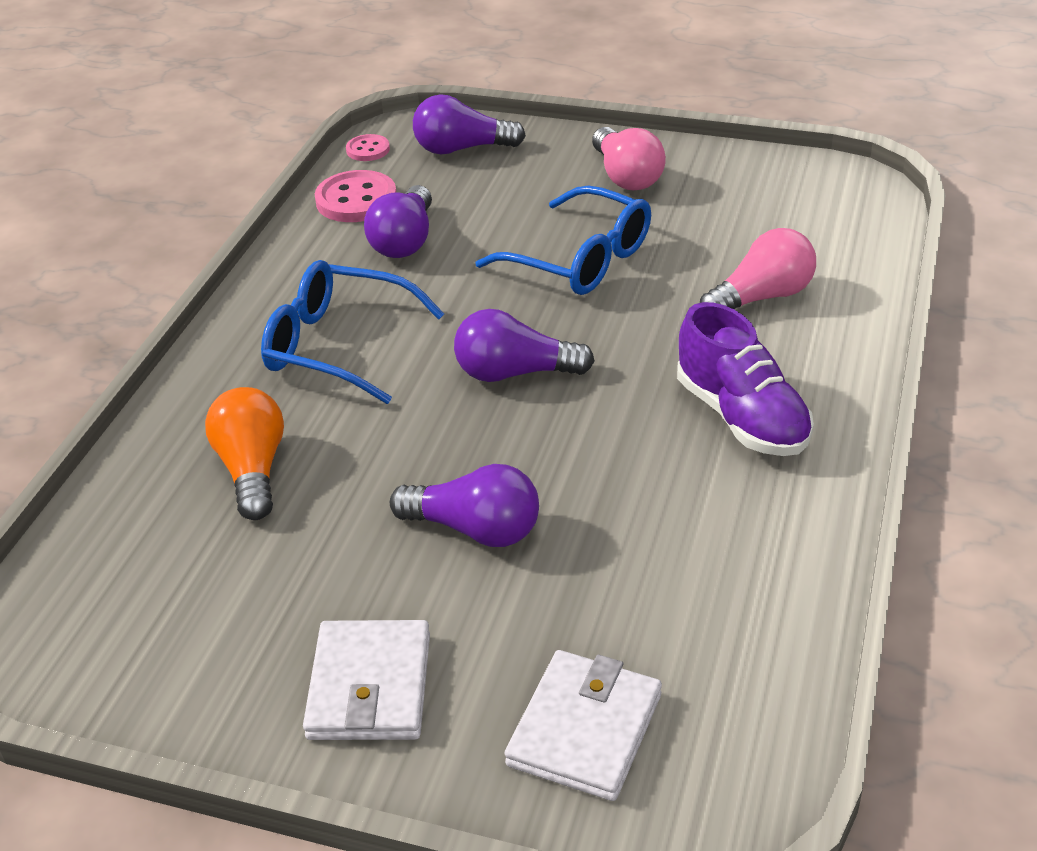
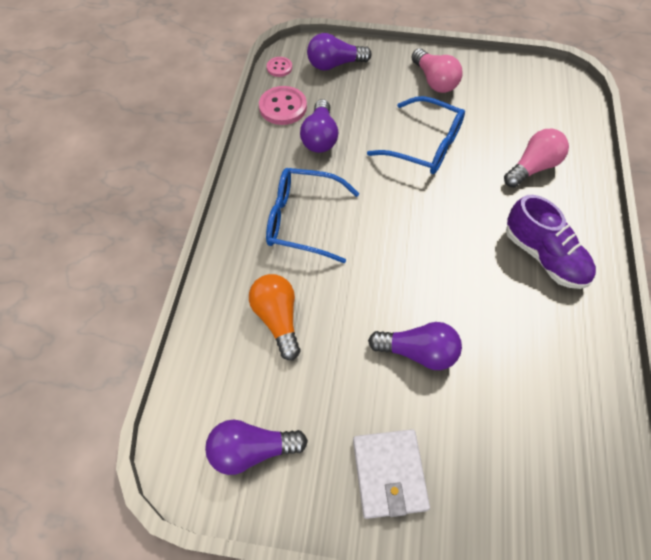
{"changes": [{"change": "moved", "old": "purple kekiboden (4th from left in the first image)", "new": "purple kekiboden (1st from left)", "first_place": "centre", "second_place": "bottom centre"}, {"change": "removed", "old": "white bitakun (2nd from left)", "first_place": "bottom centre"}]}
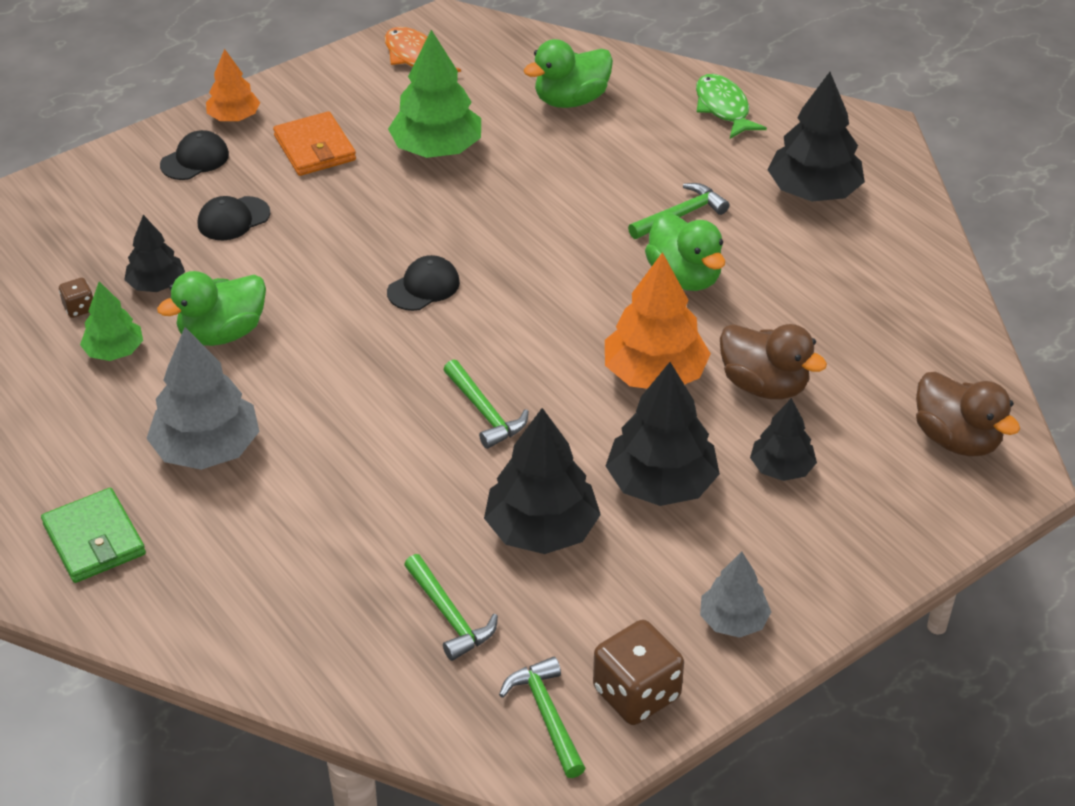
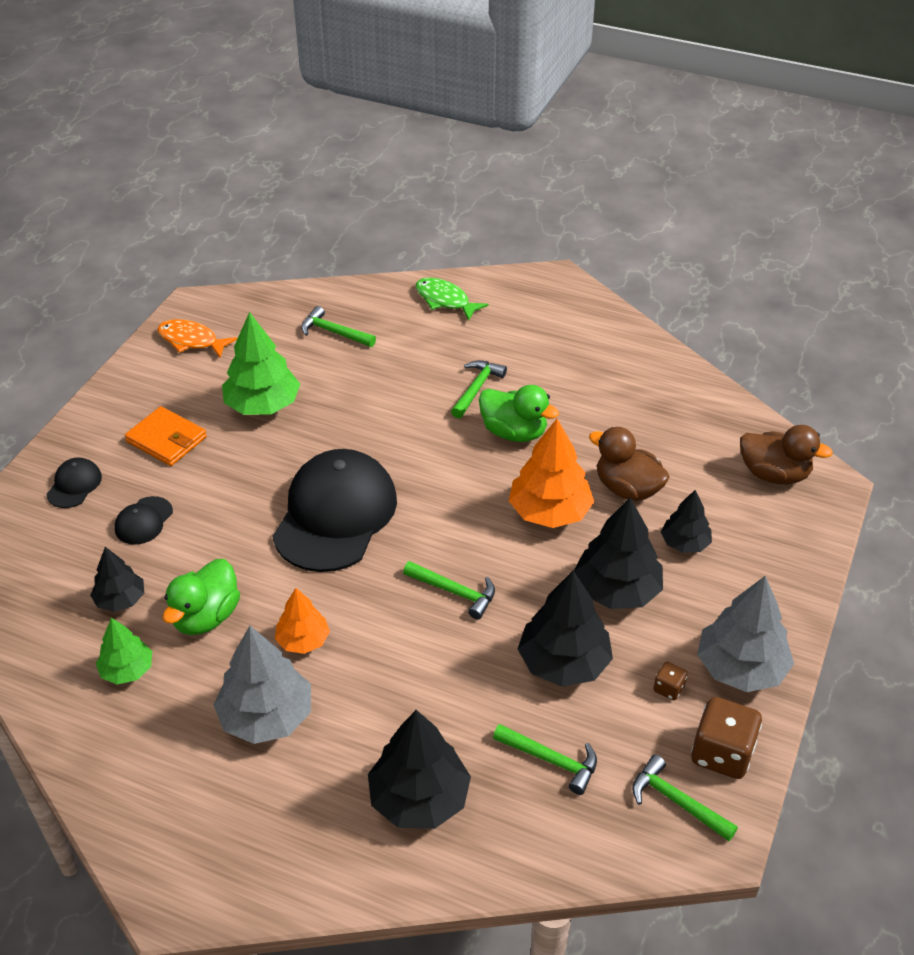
{"changes": [{"change": "removed", "old": "green bitakun", "first_place": "middle left"}, {"change": "moved", "old": "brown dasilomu (1st from left)", "first_place": "middle left", "second_place": "bottom right"}, {"change": "moved", "old": "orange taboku (1st from left)", "first_place": "top left", "second_place": "middle left"}, {"change": "resized", "old": "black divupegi (3rd from left)", "first_place": "centre", "second_place": "centre", "factor": 2.33}, {"change": "replaced", "old": "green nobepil (2nd from left)", "new": "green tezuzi (1st from left)", "first_place": "top centre", "second_place": "centre"}, {"change": "resized", "old": "grey taboku (2nd from left)", "first_place": "bottom right", "second_place": "middle right", "factor": 1.69}, {"change": "turned", "old": "brown nobepil (1st from left)", "first_place": "middle right", "second_place": "middle right", "degrees": -150}, {"change": "moved", "old": "black taboku (5th from left in the first image)", "new": "black taboku (2nd from left)", "first_place": "top right", "second_place": "bottom centre"}]}
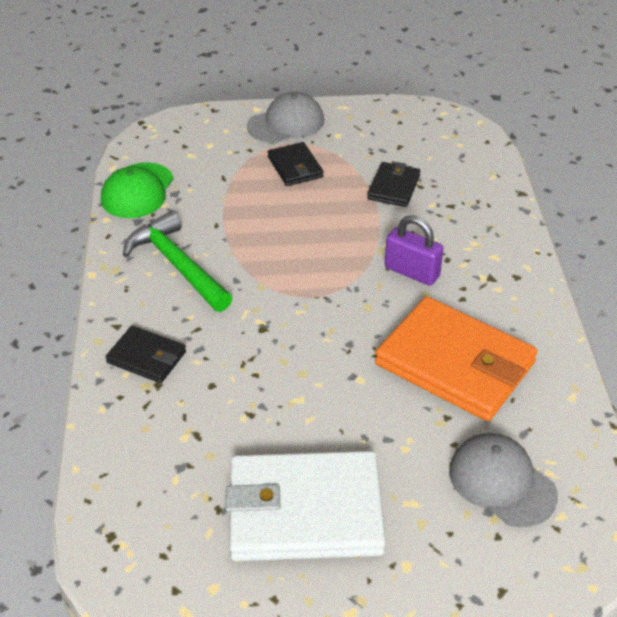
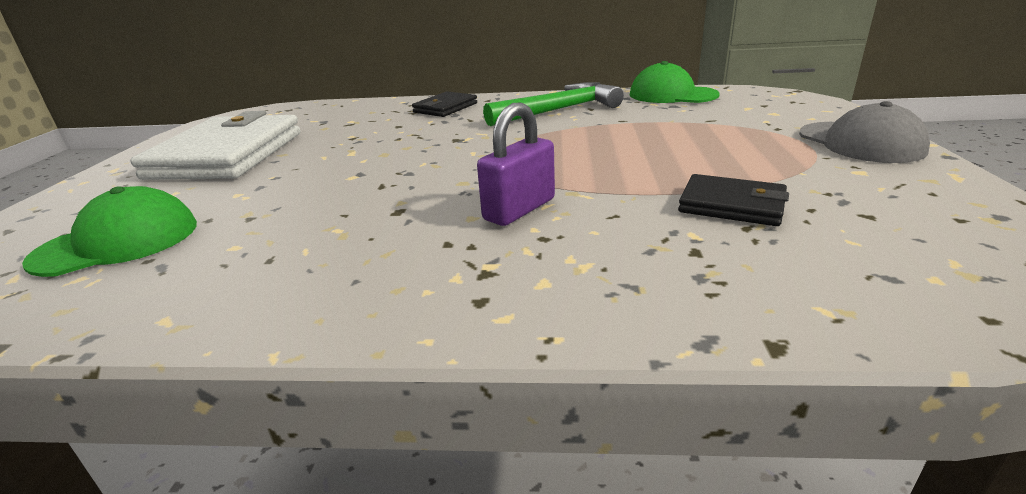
{"changes": [{"change": "removed", "old": "black bitakun (2nd from left)", "first_place": "top centre"}, {"change": "removed", "old": "orange bitakun", "first_place": "middle right"}, {"change": "recoloured", "old": "grey divupegi (2nd from left)", "new": "green divupegi (1st from left)", "first_place": "bottom right", "second_place": "middle left"}]}
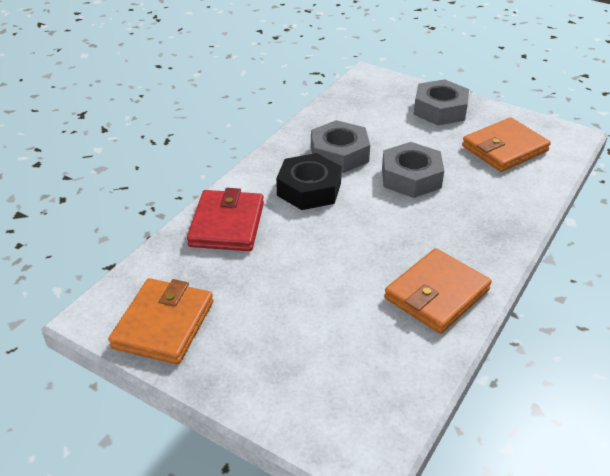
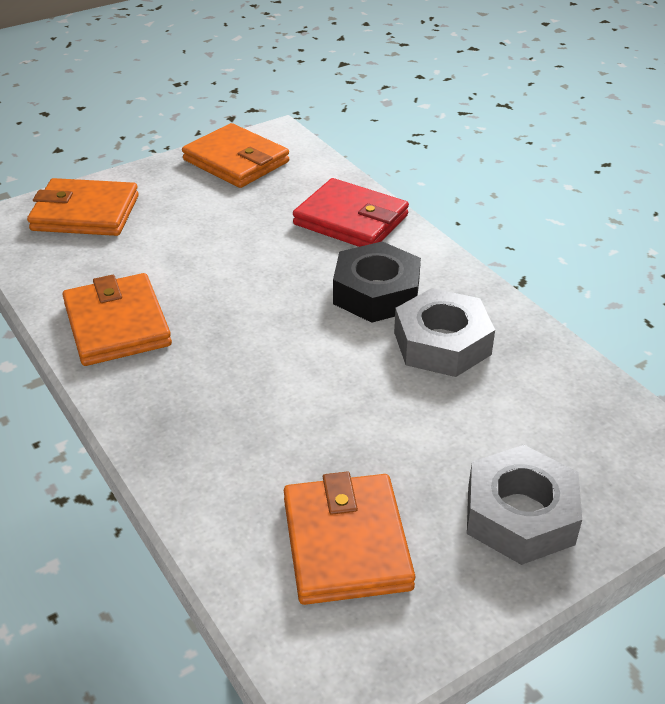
{"changes": [{"change": "removed", "old": "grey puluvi (2nd from left)", "first_place": "middle right"}, {"change": "added", "new": "orange bitakun (1st from left)", "second_place": "top left"}]}
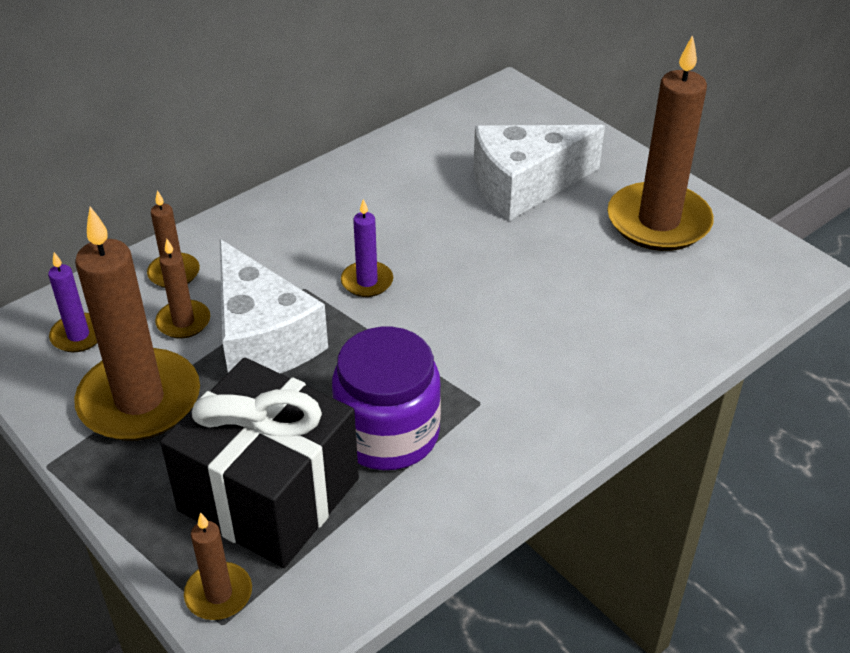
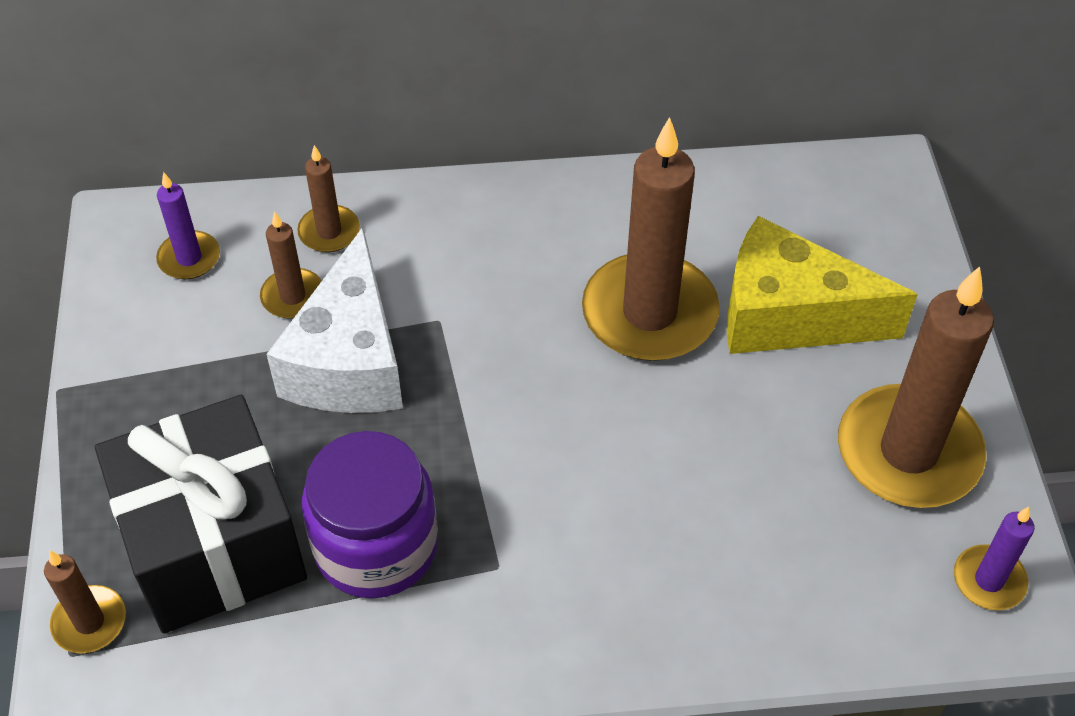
{"changes": [{"change": "moved", "old": "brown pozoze (1st from left in the first image)", "new": "brown pozoze (4th from left)", "first_place": "middle left", "second_place": "centre"}, {"change": "moved", "old": "purple pozoze (2nd from left)", "first_place": "centre", "second_place": "bottom right"}, {"change": "recoloured", "old": "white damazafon (2nd from left)", "new": "yellow damazafon", "first_place": "top centre", "second_place": "middle right"}]}
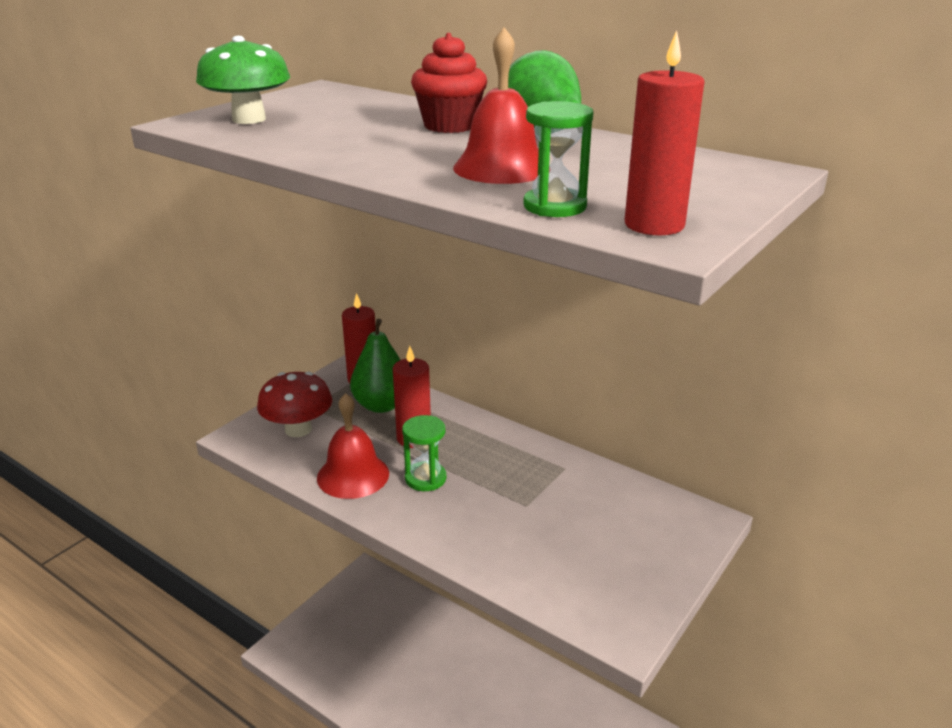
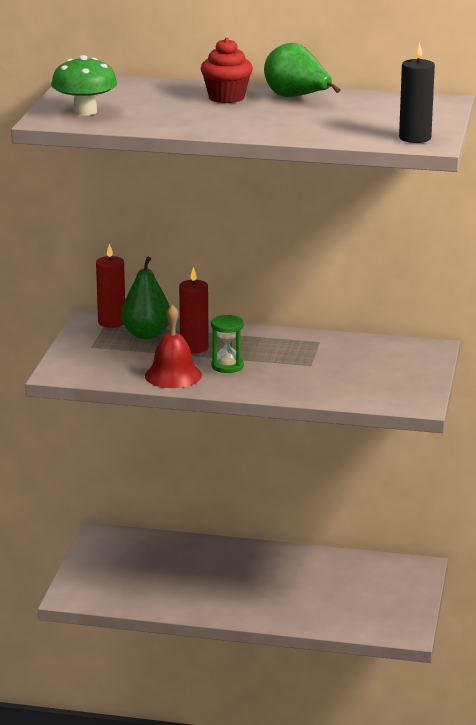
{"changes": [{"change": "removed", "old": "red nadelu", "first_place": "middle left"}, {"change": "removed", "old": "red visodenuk (2nd from left)", "first_place": "top centre"}, {"change": "removed", "old": "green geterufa (2nd from left)", "first_place": "top centre"}, {"change": "recoloured", "old": "red pozoze (3rd from left)", "new": "black pozoze", "first_place": "top right", "second_place": "top right"}]}
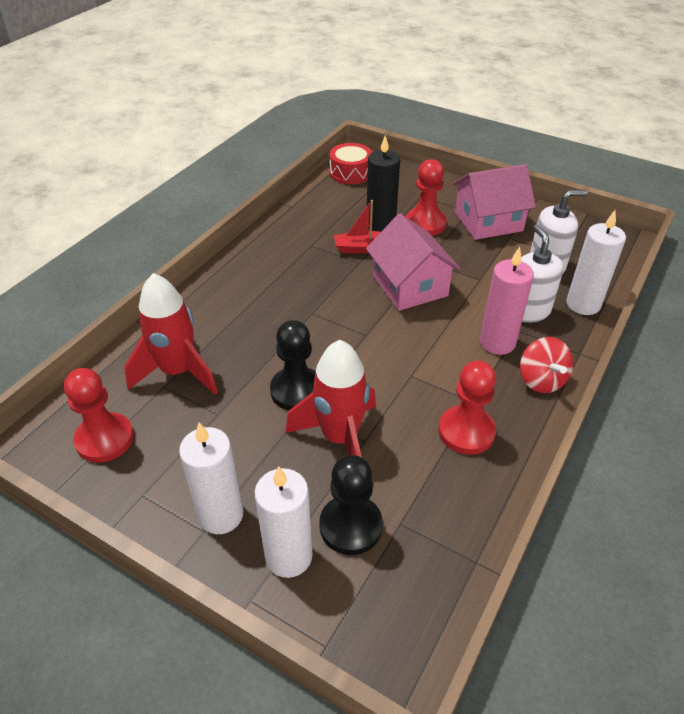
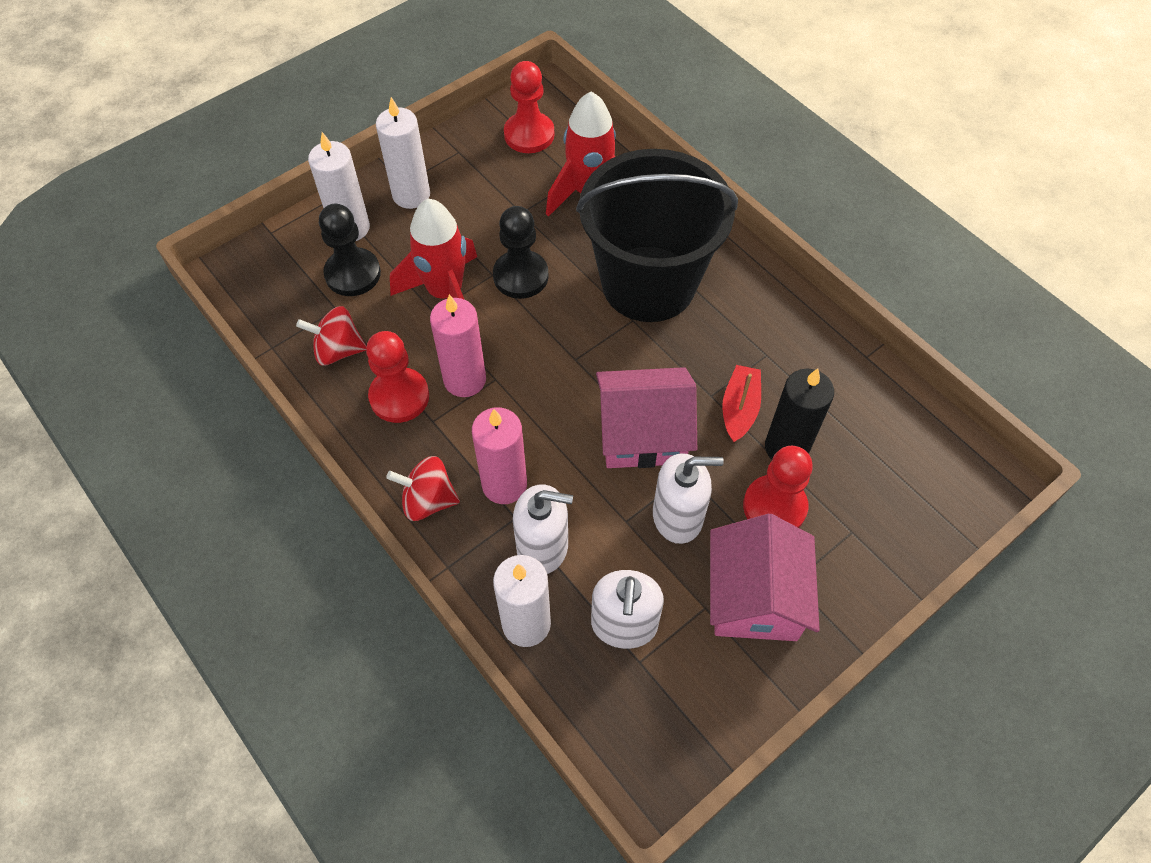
{"changes": [{"change": "removed", "old": "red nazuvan", "first_place": "top centre"}, {"change": "added", "new": "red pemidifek (1st from left)", "second_place": "middle left"}, {"change": "added", "new": "pink pozoze (1st from left)", "second_place": "centre"}, {"change": "added", "new": "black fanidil", "second_place": "top centre"}, {"change": "added", "new": "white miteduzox (3rd from left)", "second_place": "centre"}]}
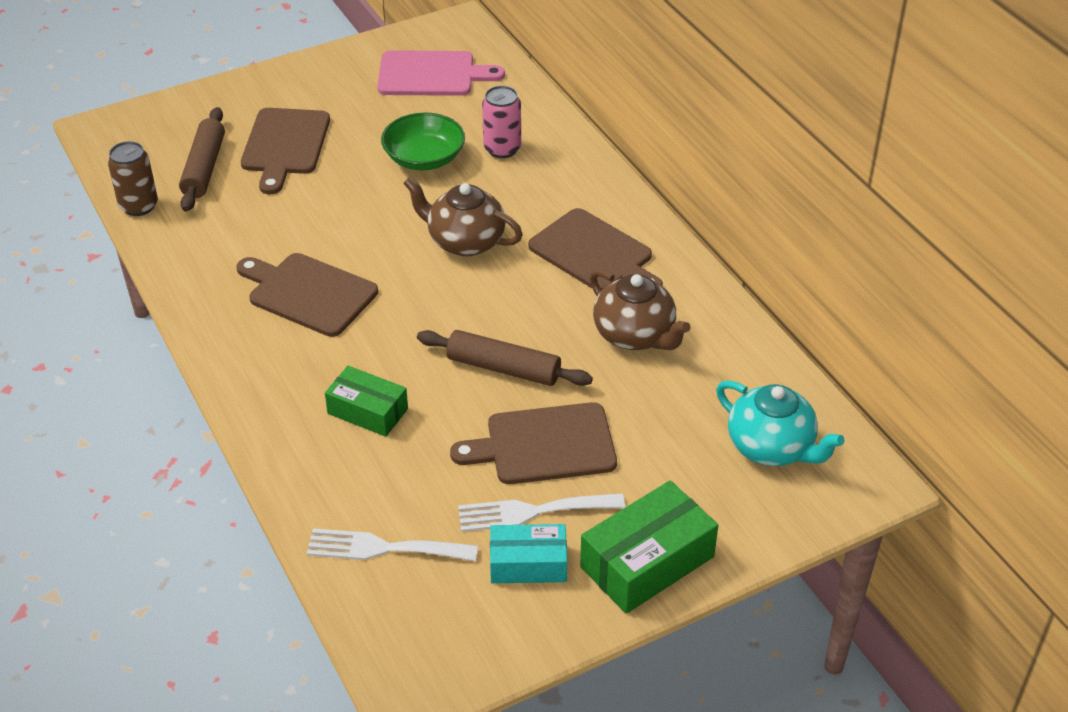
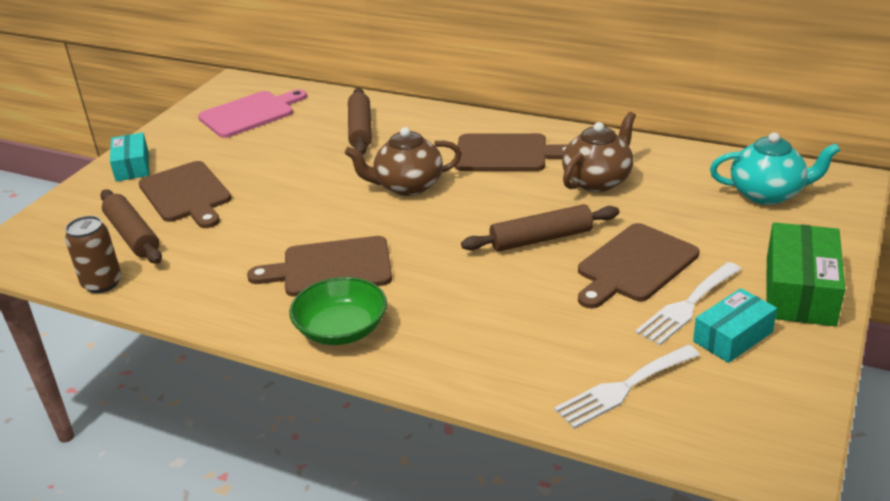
{"changes": [{"change": "removed", "old": "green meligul (1st from left)", "first_place": "centre"}, {"change": "moved", "old": "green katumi", "first_place": "top centre", "second_place": "centre"}, {"change": "replaced", "old": "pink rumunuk", "new": "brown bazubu (2nd from left)", "first_place": "top centre", "second_place": "top centre"}, {"change": "turned", "old": "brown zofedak (2nd from left)", "first_place": "centre", "second_place": "top right", "degrees": -60}, {"change": "added", "new": "turquoise meligul (1st from left)", "second_place": "top left"}]}
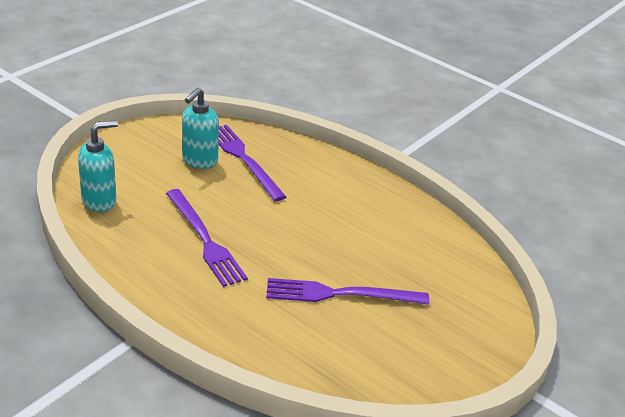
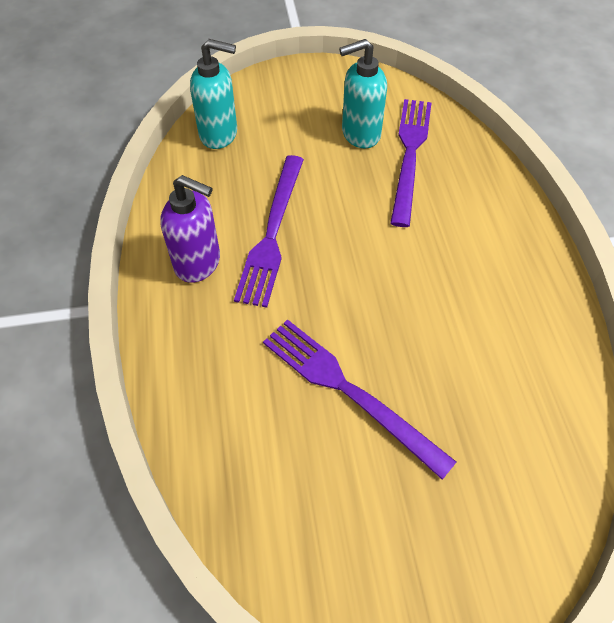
{"changes": [{"change": "added", "new": "purple miteduzox", "second_place": "middle left"}]}
